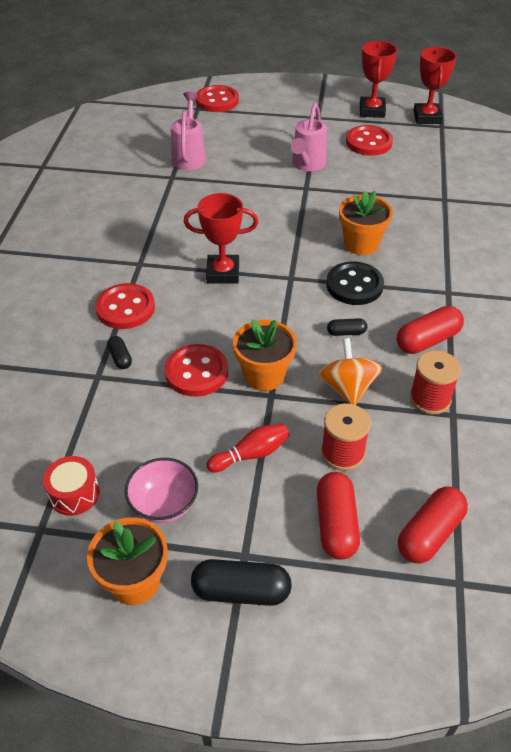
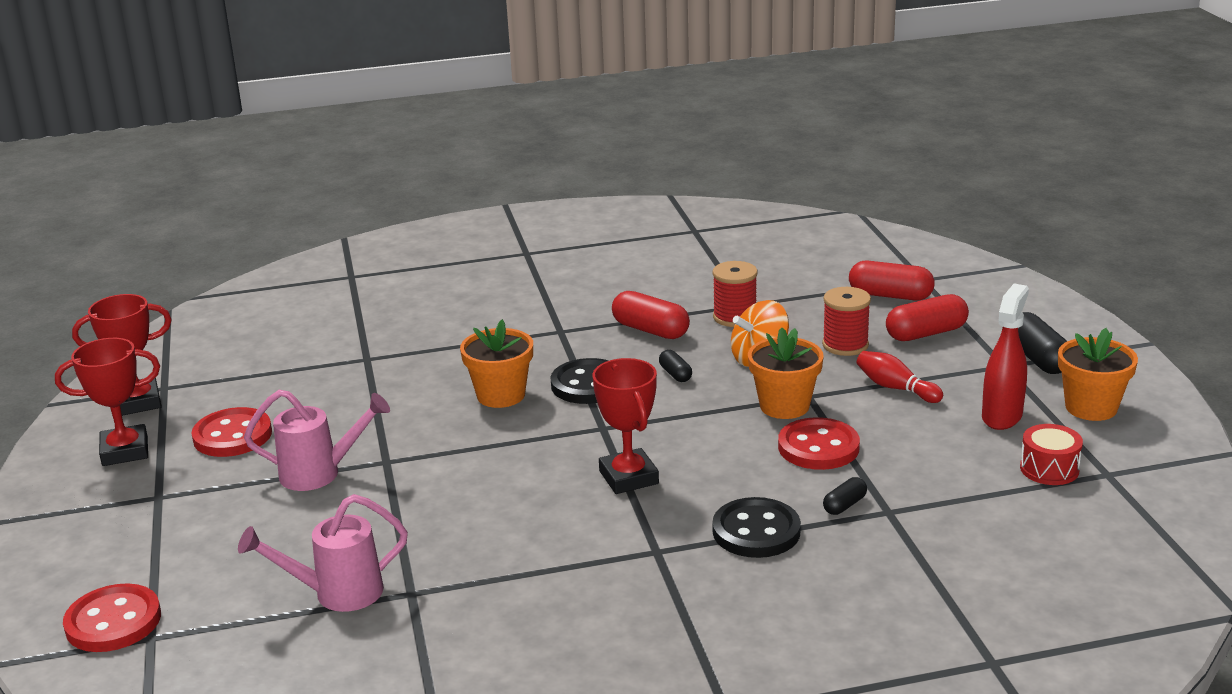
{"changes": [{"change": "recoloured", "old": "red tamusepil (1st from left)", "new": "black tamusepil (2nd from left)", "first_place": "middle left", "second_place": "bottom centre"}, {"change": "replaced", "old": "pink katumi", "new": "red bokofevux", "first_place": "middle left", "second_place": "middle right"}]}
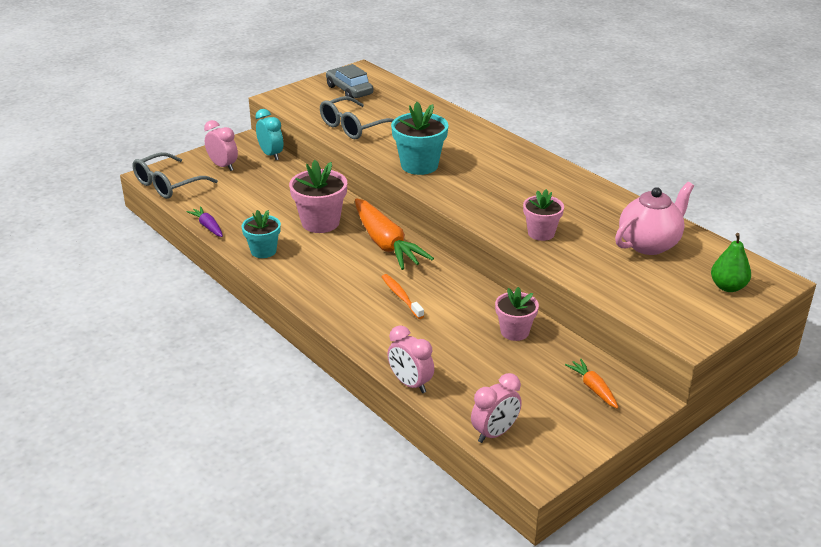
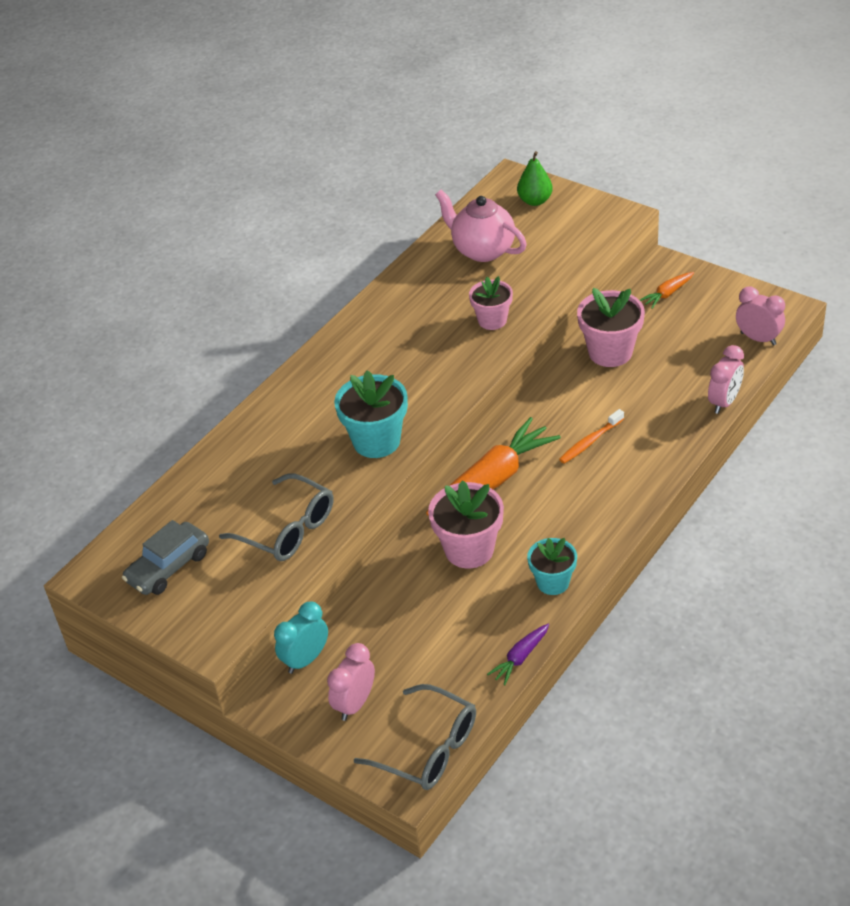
{"changes": [{"change": "resized", "old": "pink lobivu (2nd from left in the first image)", "first_place": "centre", "second_place": "middle right", "factor": 1.54}]}
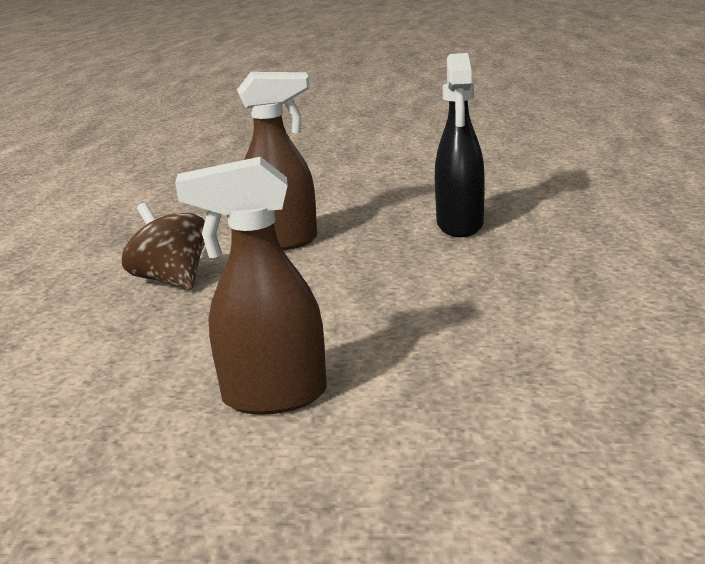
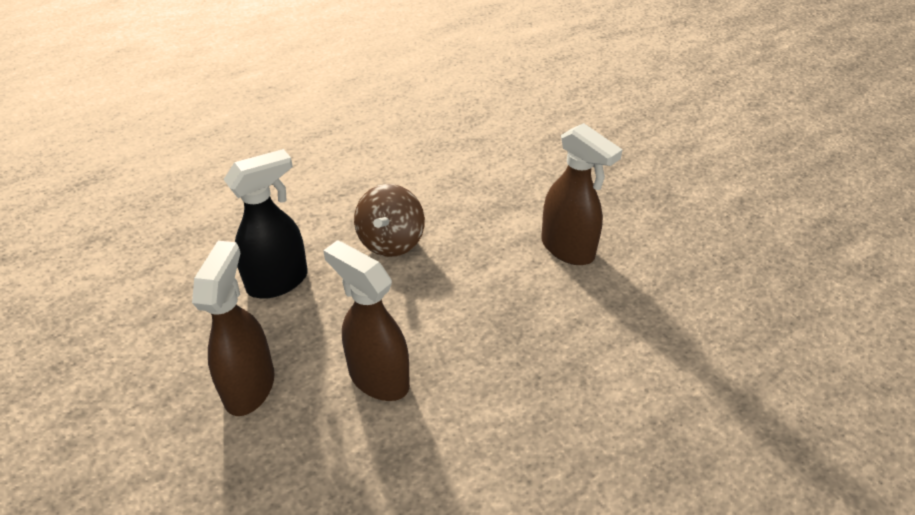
{"changes": [{"change": "moved", "old": "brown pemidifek", "first_place": "middle left", "second_place": "centre"}, {"change": "added", "new": "brown bokofevux (1st from left)", "second_place": "middle left"}]}
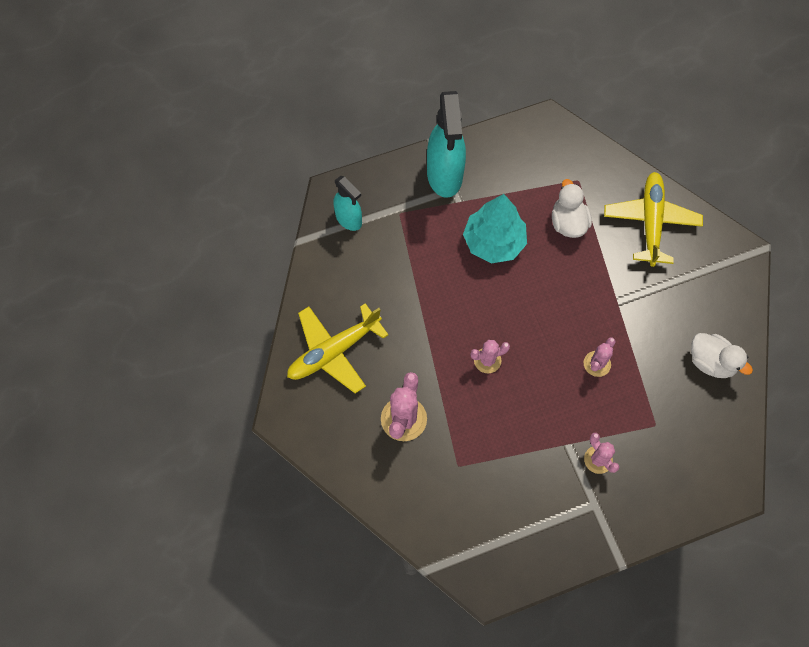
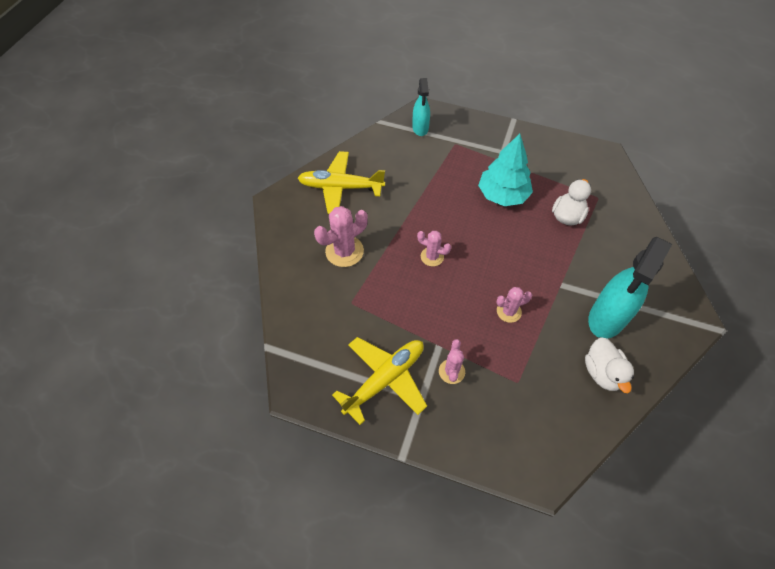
{"changes": [{"change": "moved", "old": "turquoise bokofevux (2nd from left)", "first_place": "top centre", "second_place": "middle right"}, {"change": "moved", "old": "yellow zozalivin (2nd from left)", "first_place": "middle right", "second_place": "bottom centre"}]}
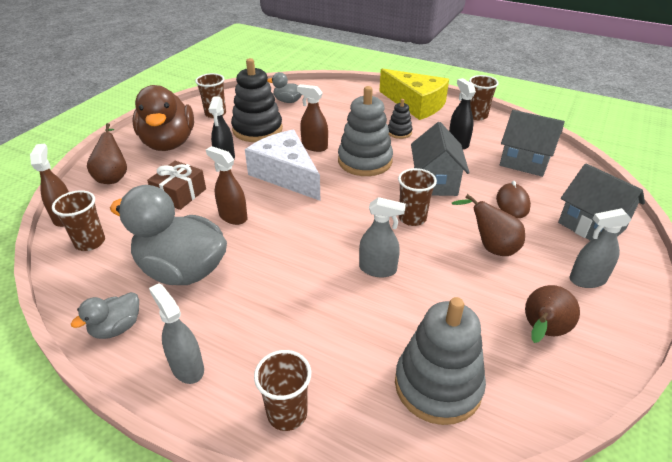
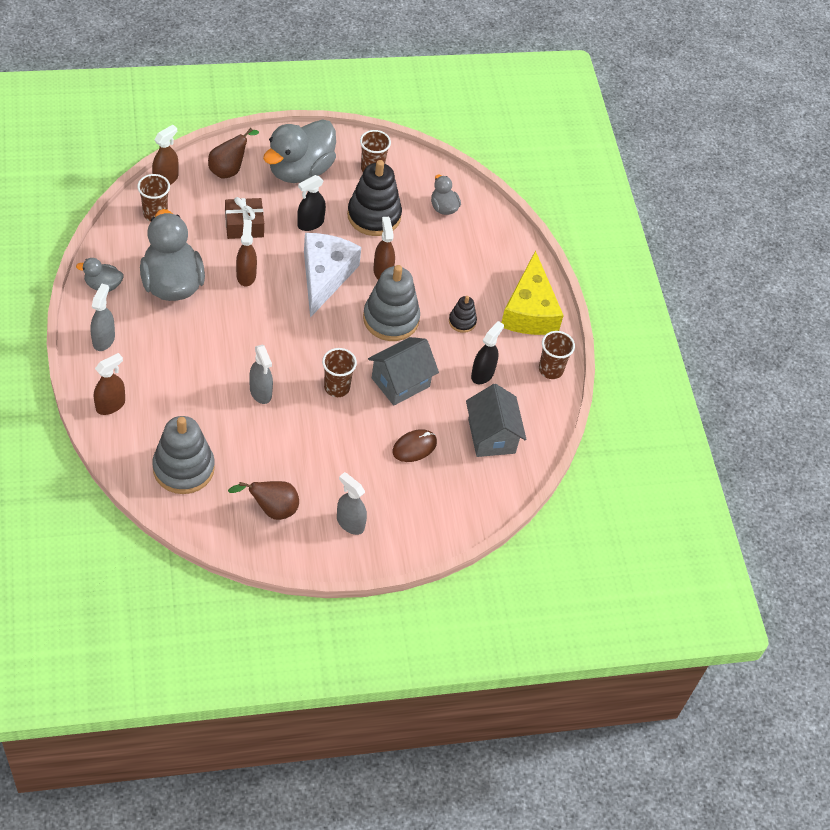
{"changes": [{"change": "recoloured", "old": "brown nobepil", "new": "grey nobepil (3rd from left)", "first_place": "top left", "second_place": "top centre"}, {"change": "replaced", "old": "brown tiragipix (3rd from left)", "new": "brown bokofevux (1st from left)", "first_place": "bottom centre", "second_place": "middle left"}, {"change": "removed", "old": "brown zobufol (2nd from left)", "first_place": "middle right"}, {"change": "removed", "old": "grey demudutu (3rd from left)", "first_place": "middle right"}]}
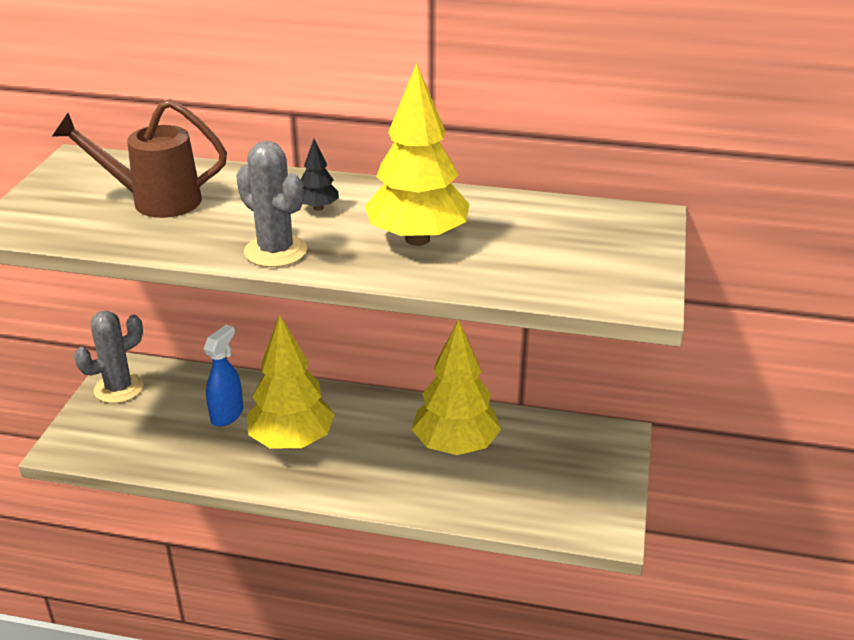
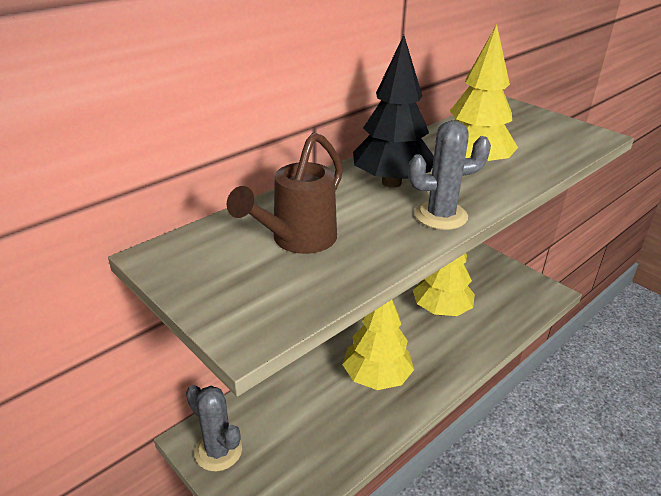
{"changes": [{"change": "turned", "old": "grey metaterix (1st from left)", "first_place": "middle left", "second_place": "bottom left", "degrees": -45}, {"change": "removed", "old": "blue bokofevux", "first_place": "middle left"}, {"change": "resized", "old": "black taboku", "first_place": "top centre", "second_place": "top centre", "factor": 2.29}]}
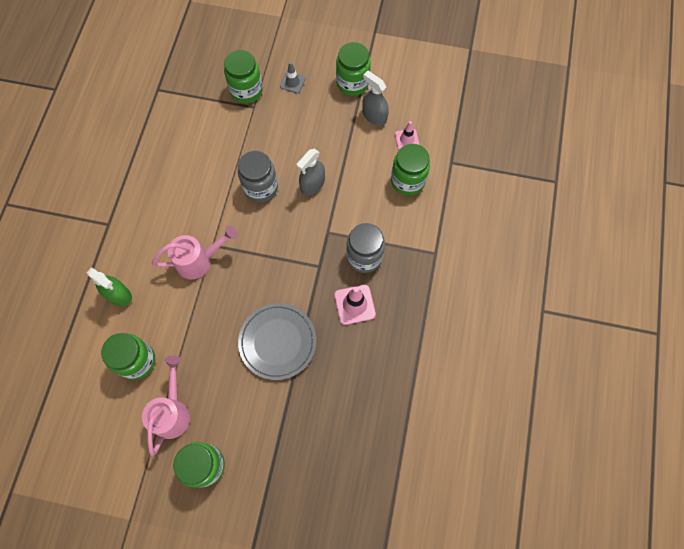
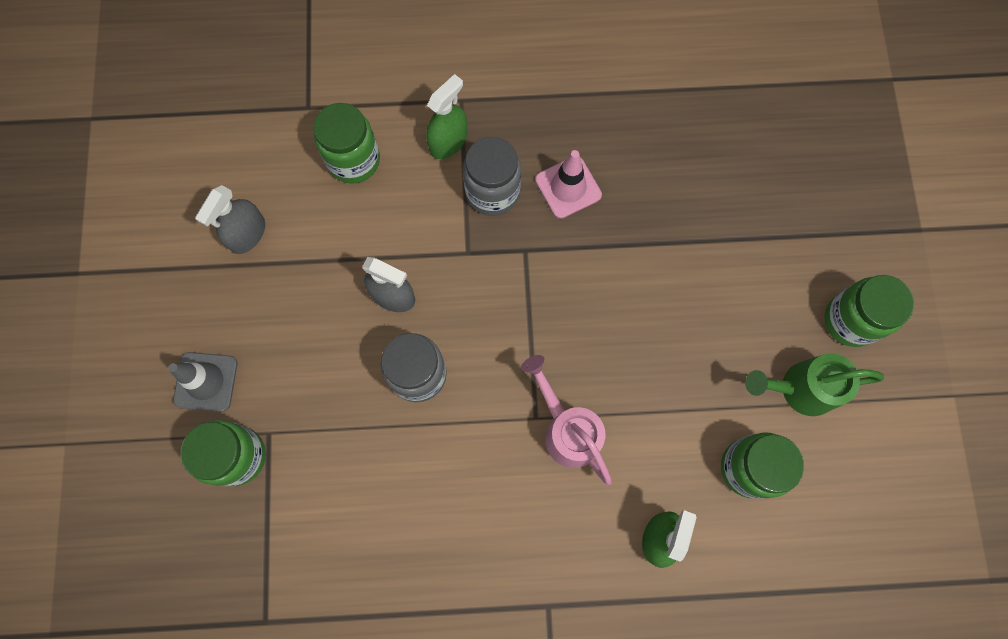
{"changes": [{"change": "recoloured", "old": "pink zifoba (1st from left)", "new": "green zifoba", "first_place": "bottom left", "second_place": "middle right"}, {"change": "removed", "old": "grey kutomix", "first_place": "centre"}, {"change": "resized", "old": "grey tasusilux", "first_place": "top centre", "second_place": "middle left", "factor": 1.52}, {"change": "removed", "old": "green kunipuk (4th from left)", "first_place": "top centre"}, {"change": "removed", "old": "pink tasusilux (2nd from left)", "first_place": "top centre"}, {"change": "added", "new": "green bokofevux (1st from left)", "second_place": "top centre"}]}
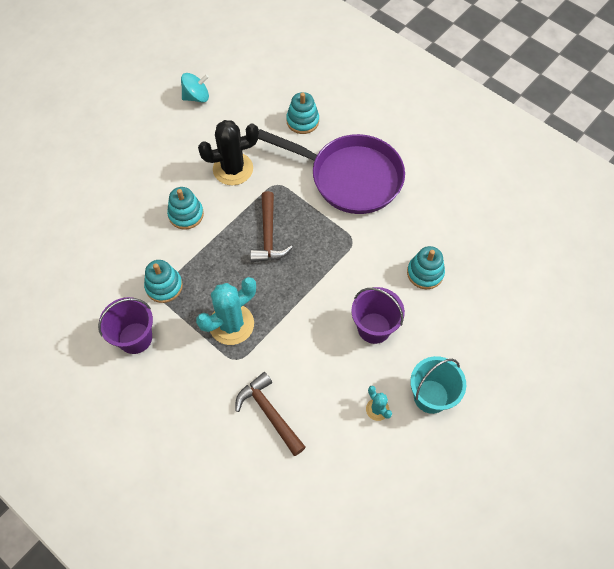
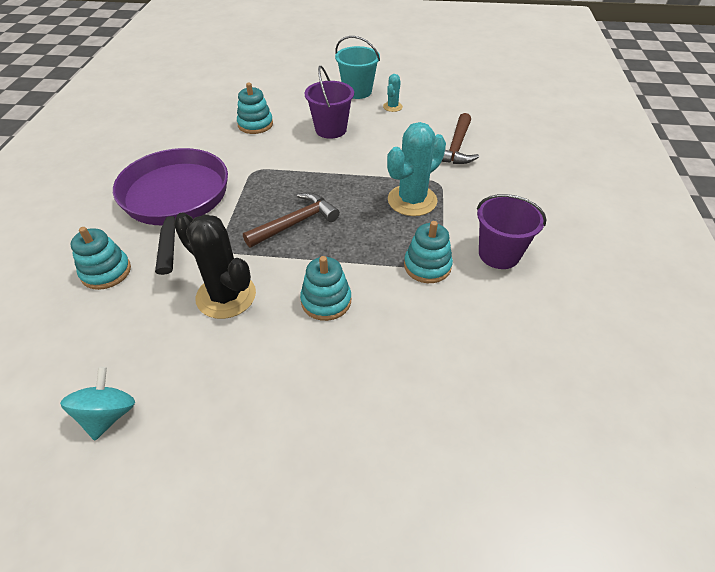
{"changes": [{"change": "turned", "old": "turquoise pemidifek", "first_place": "top left", "second_place": "bottom left", "degrees": 60}, {"change": "turned", "old": "turquoise metaterix (1st from left in the first image)", "first_place": "centre", "second_place": "top centre", "degrees": -60}]}
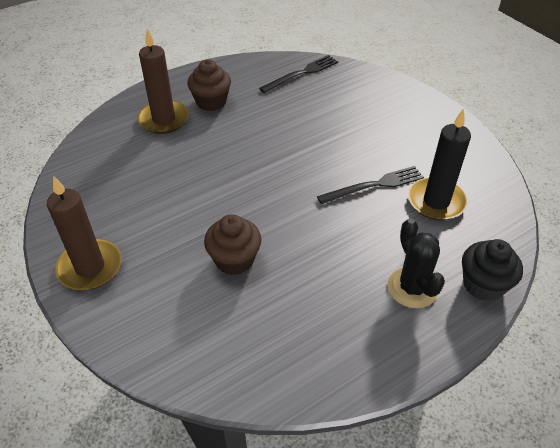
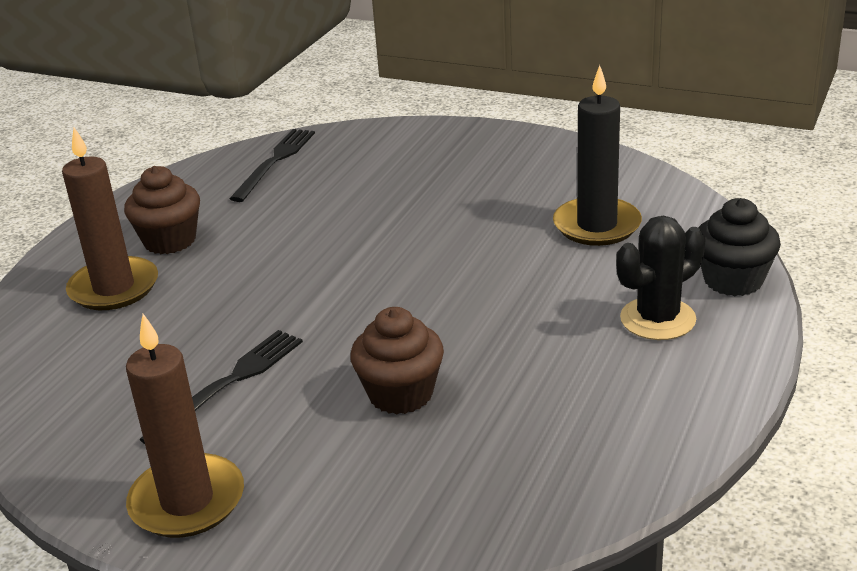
{"changes": [{"change": "moved", "old": "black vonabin (2nd from left in the first image)", "new": "black vonabin (1st from left)", "first_place": "centre", "second_place": "bottom left"}, {"change": "turned", "old": "black metaterix", "first_place": "middle right", "second_place": "middle right", "degrees": -75}]}
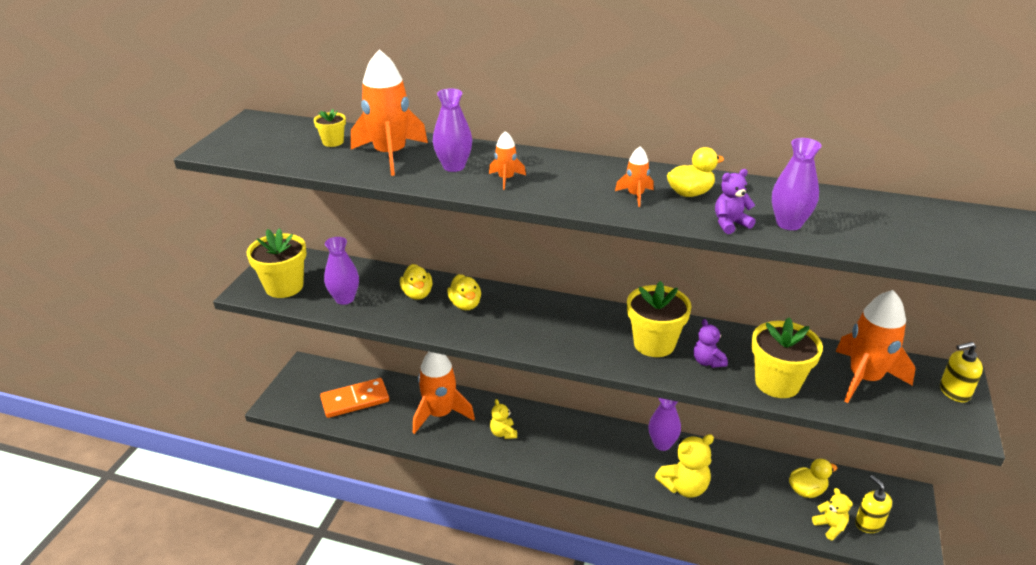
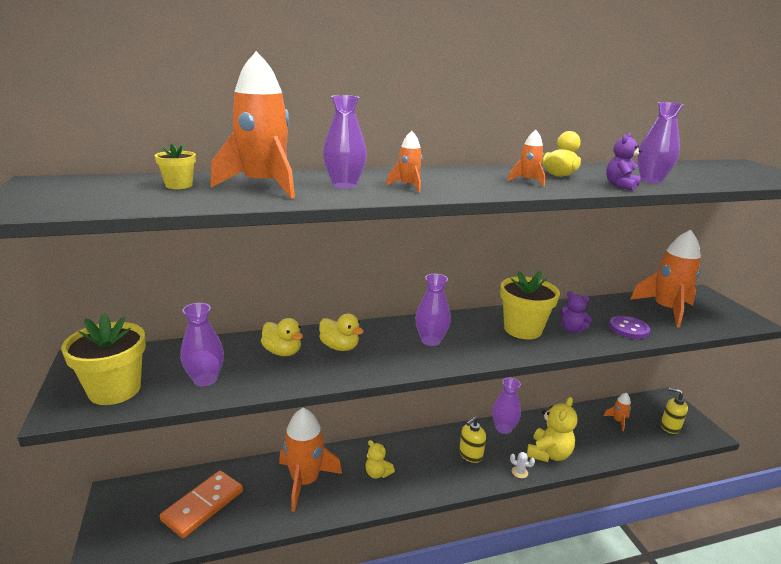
{"changes": [{"change": "replaced", "old": "yellow lobivu (4th from left)", "new": "purple tamusepil", "first_place": "middle right", "second_place": "middle right"}, {"change": "replaced", "old": "yellow nobepil (4th from left)", "new": "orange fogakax (5th from left)", "first_place": "bottom right", "second_place": "bottom right"}, {"change": "removed", "old": "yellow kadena (3rd from left)", "first_place": "bottom right"}, {"change": "moved", "old": "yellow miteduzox (2nd from left in the first image)", "new": "yellow miteduzox (1st from left)", "first_place": "middle right", "second_place": "bottom centre"}, {"change": "added", "new": "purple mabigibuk (3rd from left)", "second_place": "centre"}, {"change": "added", "new": "white metaterix", "second_place": "bottom right"}]}
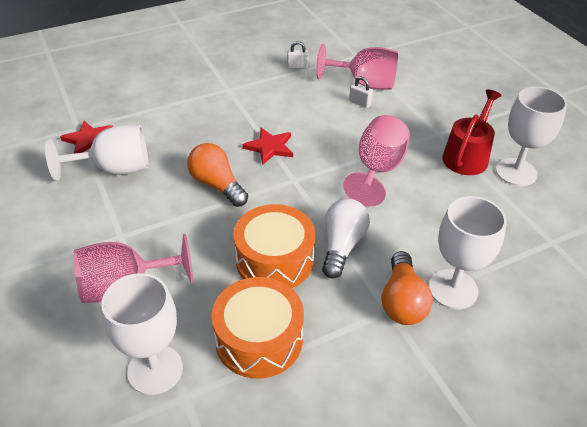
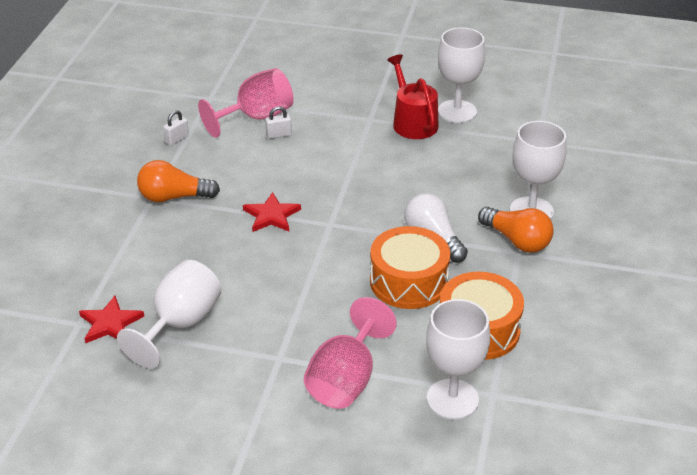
{"changes": [{"change": "moved", "old": "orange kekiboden (1st from left)", "first_place": "centre", "second_place": "middle left"}, {"change": "removed", "old": "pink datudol (3rd from left)", "first_place": "centre"}]}
